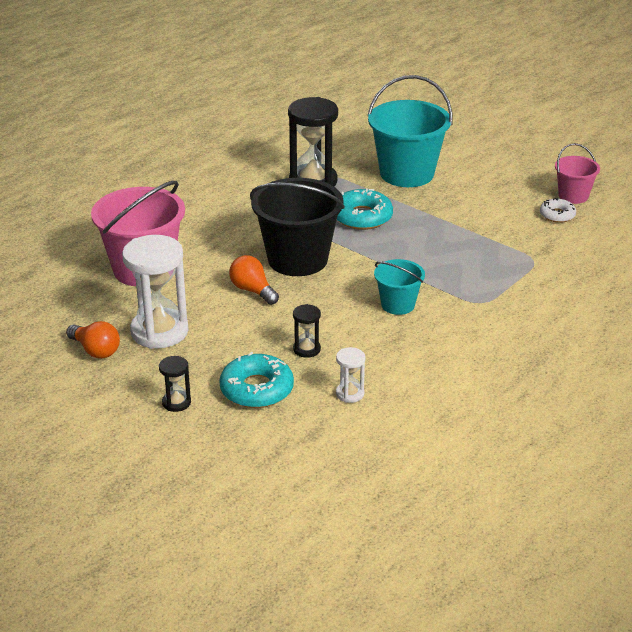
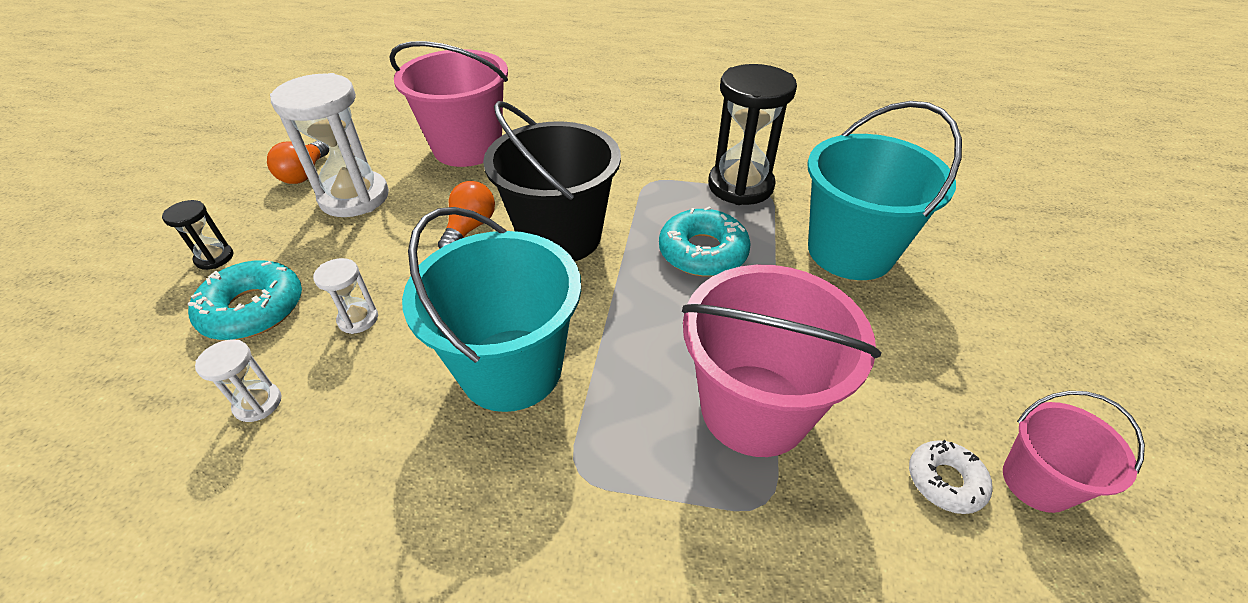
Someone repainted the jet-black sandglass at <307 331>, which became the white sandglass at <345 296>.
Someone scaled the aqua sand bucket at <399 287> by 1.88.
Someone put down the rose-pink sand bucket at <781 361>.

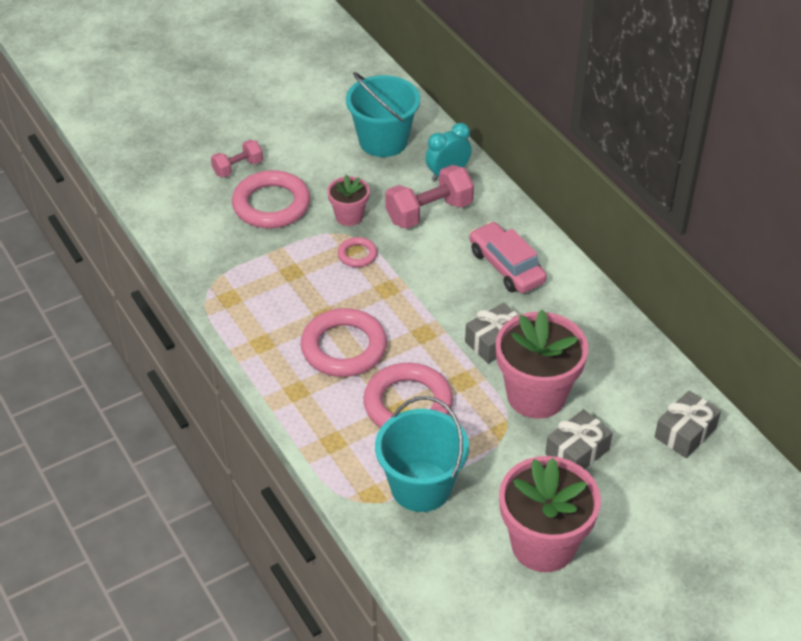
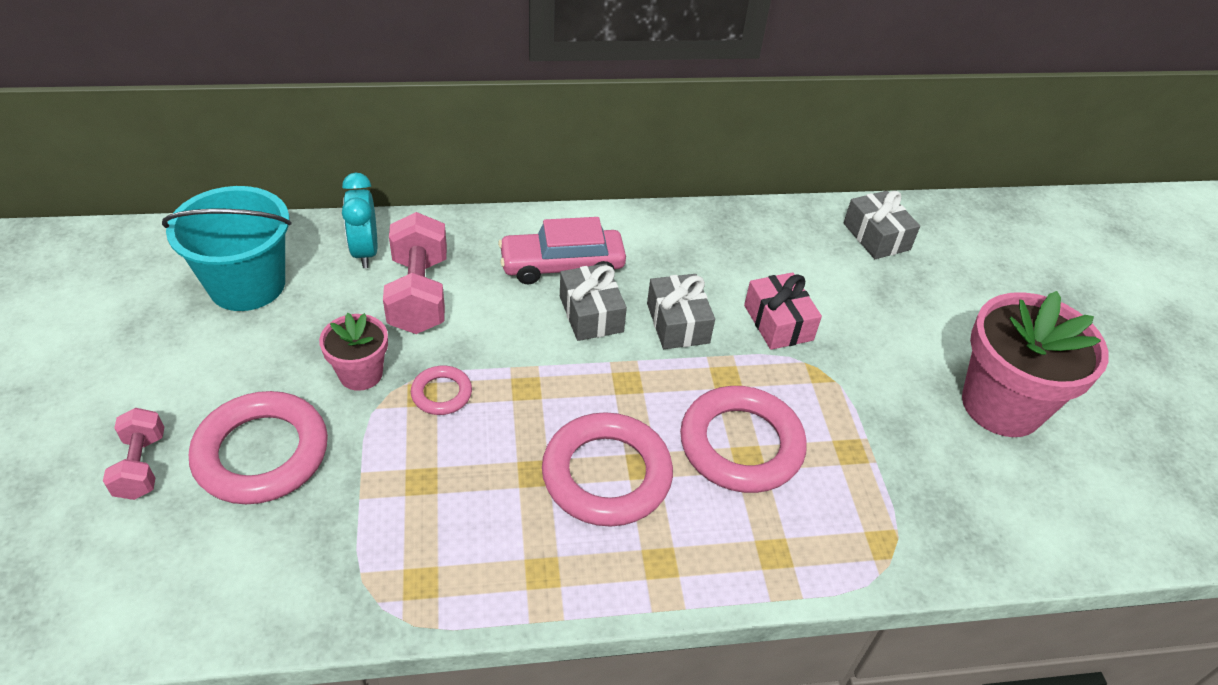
Someone took away the aqua sand bucket at <422 454>.
Someone swapped the rose-pink plant pot at <542 364> for the rose-pink present at <783 311>.
Someone carried the grey present from <579 439> to <593 302>.

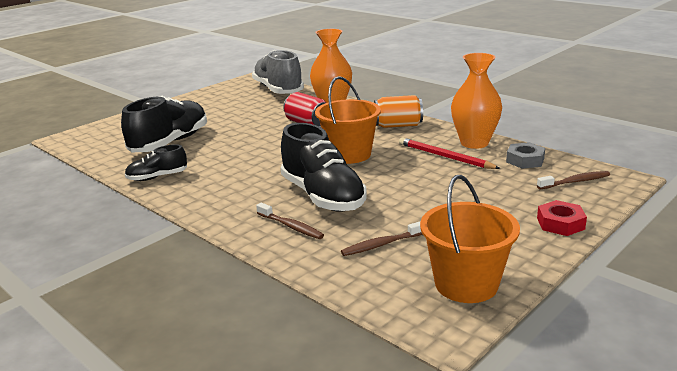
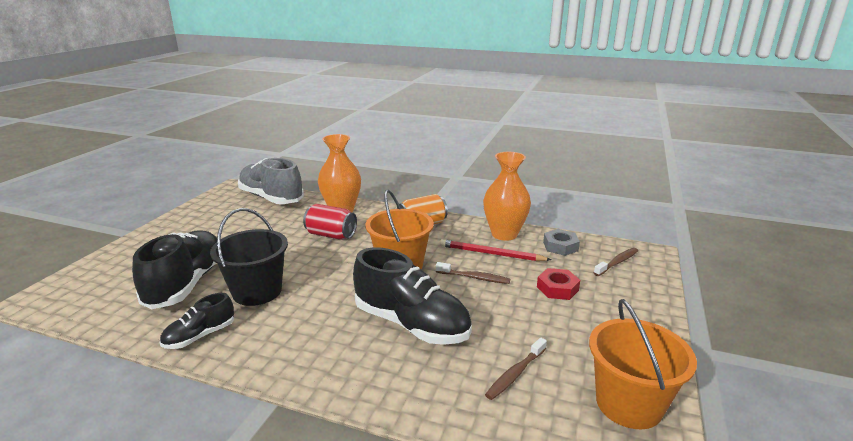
Someone carried the dark brown tooth brush from <290 221> to <473 273>.
Someone carried the red nut from <562 218> to <558 284>.
Someone put down the jet-black sand bucket at <249 257>.

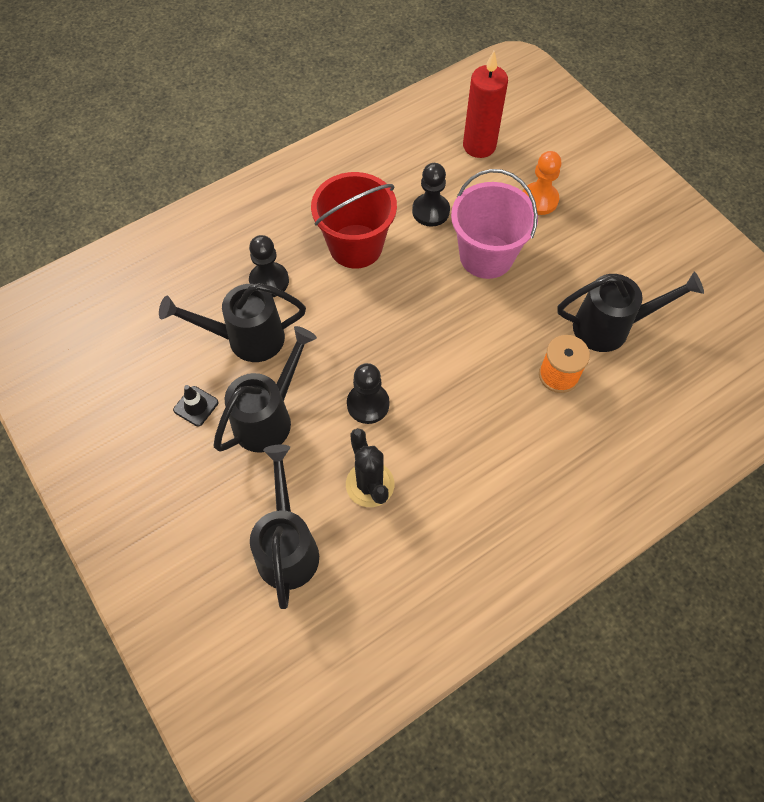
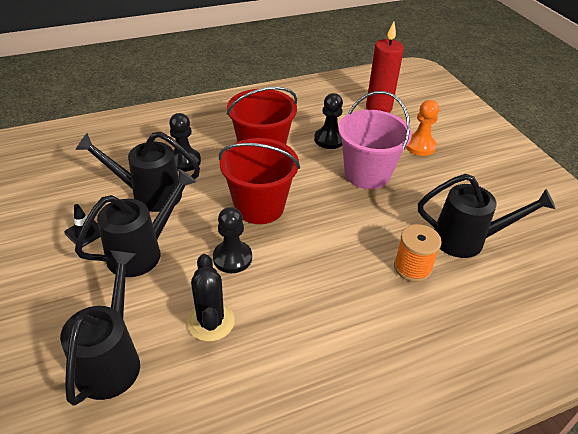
Someone put down the red sand bucket at <259 181>.

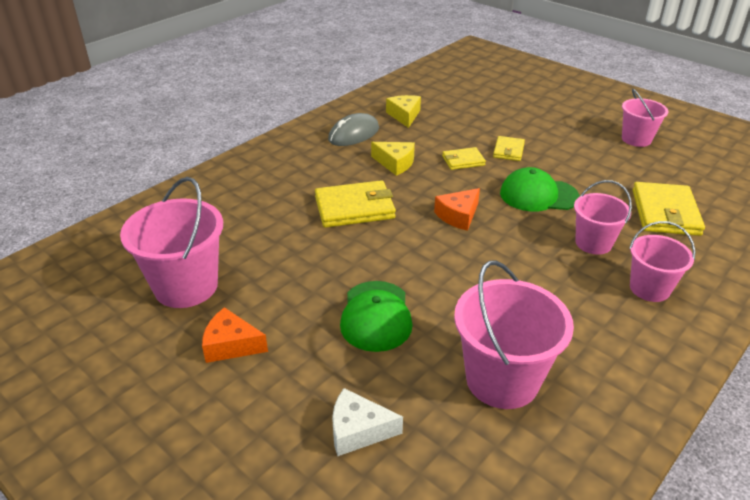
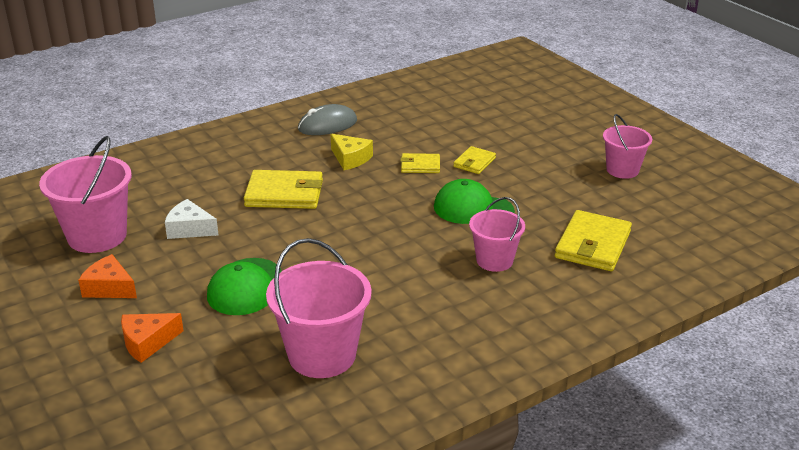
Someone carried the white cheese from <367 422> to <191 219>.
Someone took away the golden cheese at <403 111>.
Someone carried the orange cheese from <457 209> to <152 338>.
Someone took away the rose-pink sand bucket at <662 261>.

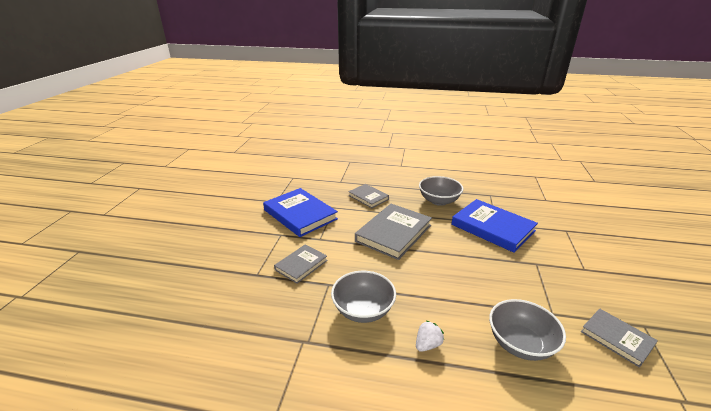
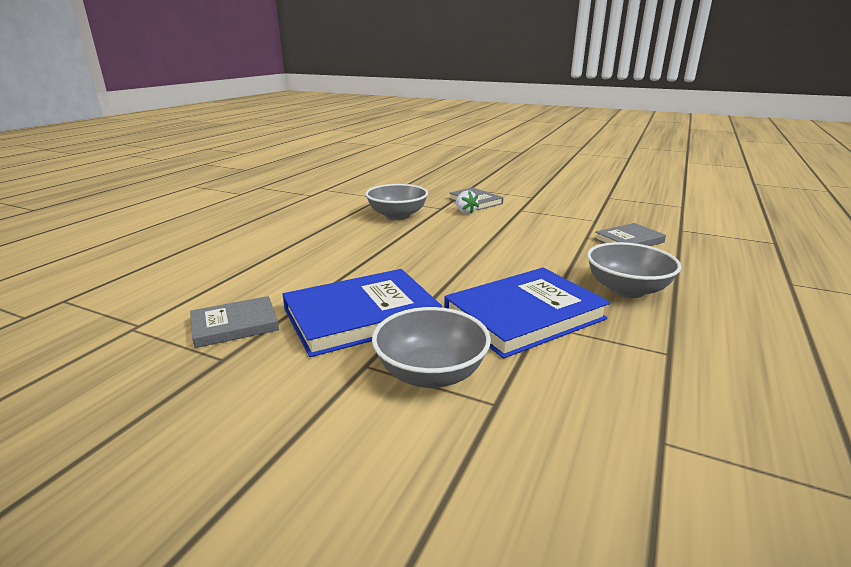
Someone carried the blue book from <300 212> to <362 313>.
Someone took away the grey book at <393 232>.
Someone carried the white toy strawberry from <430 336> to <467 202>.
Someone carried the grey serving bowl from <527 330> to <431 347>.

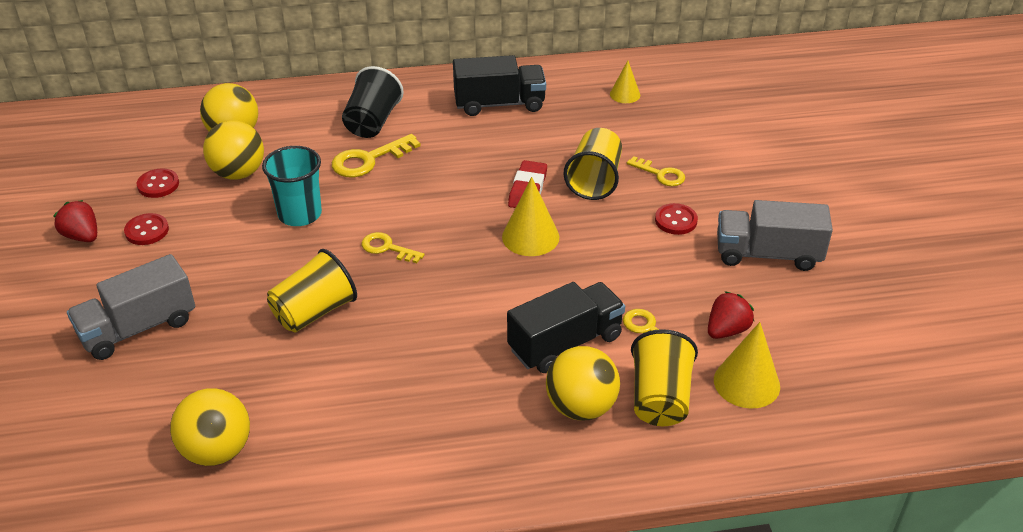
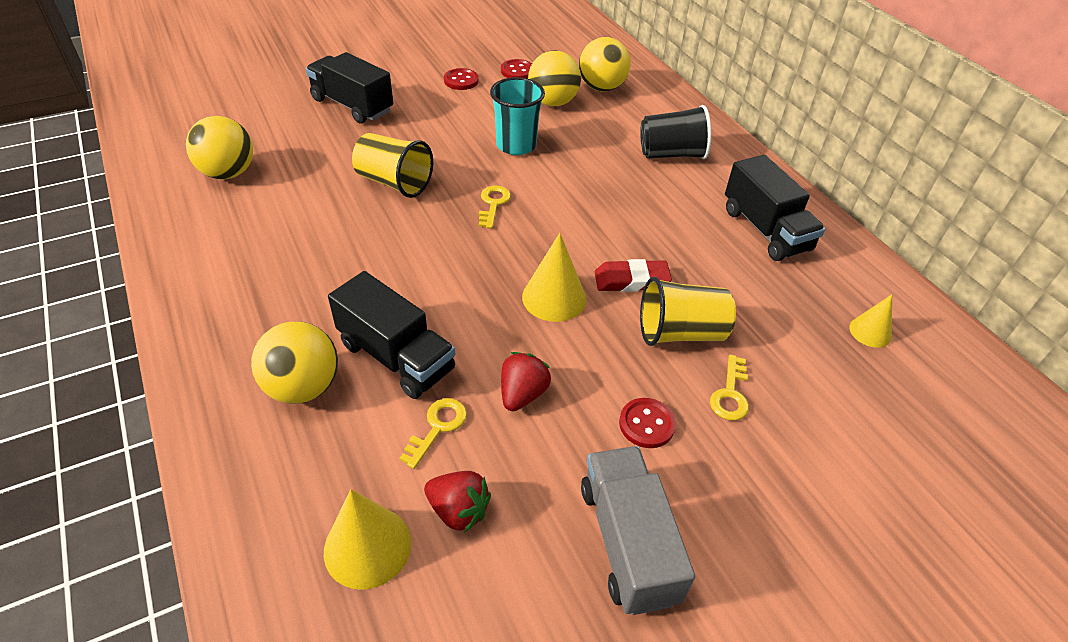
Someone carried the red toy strawberry from <75 221> to <526 381>.
Someone repainted the grey truck at <131 307>, which became the jet-black truck at <349 88>.
Someone took away the golden door key at <376 155>.
Someone took away the golden tumbler at <664 377>.

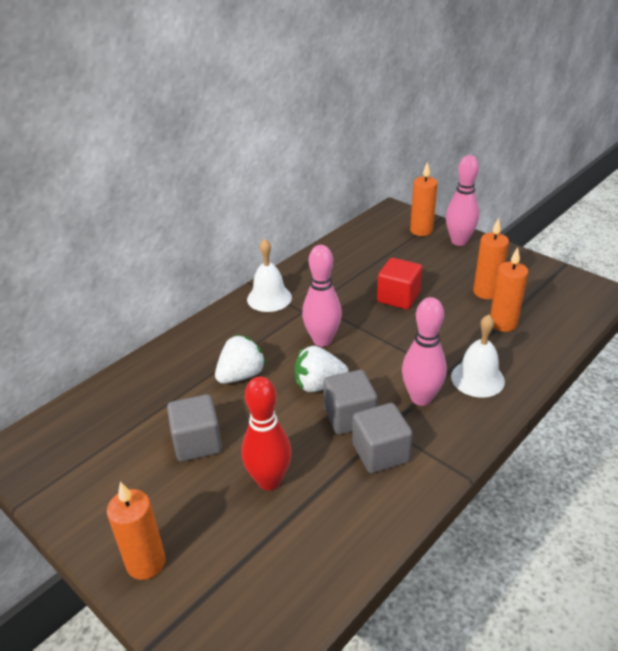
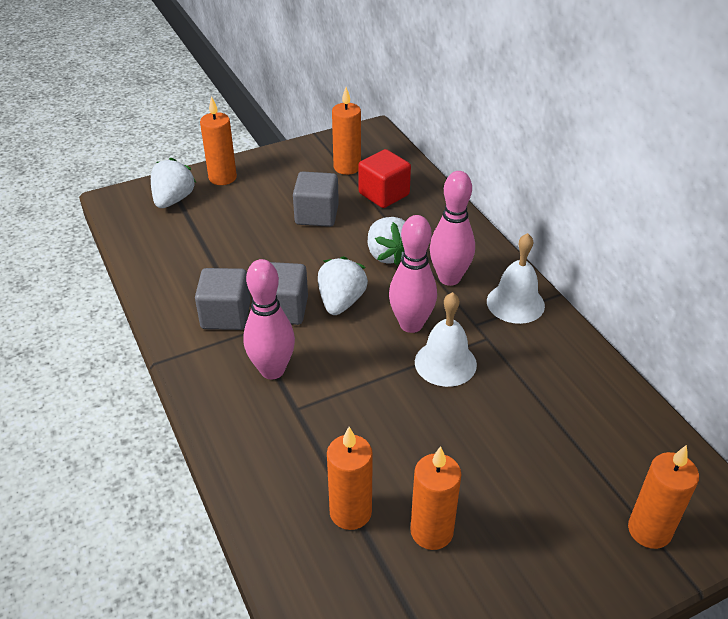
Someone took away the red bowling pin at <267 433>.
Someone carried the red solid cube from <399 283> to <384 178>.
Someone carried the rose-pink bowling pin from <462 200> to <452 228>.
Someone carried the white hand bell from <478 356> to <446 339>.
Someone put down the white toy strawberry at <173 183>.
Someone put down the orange candle at <346 131>.

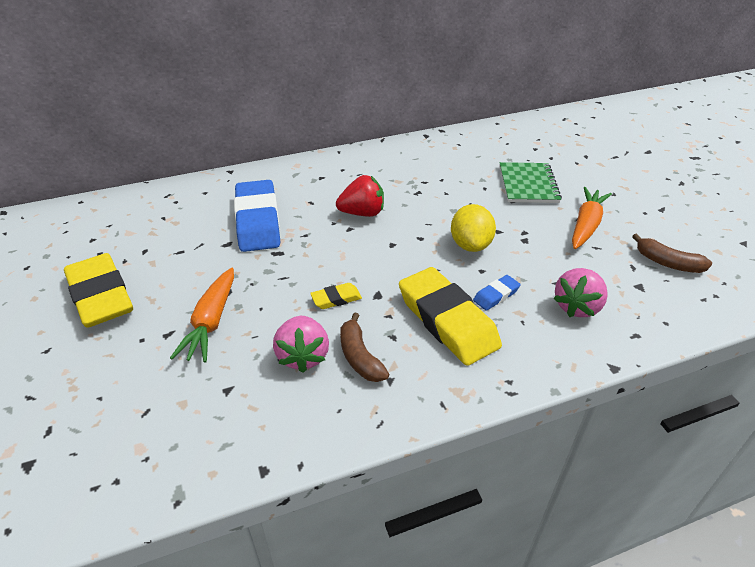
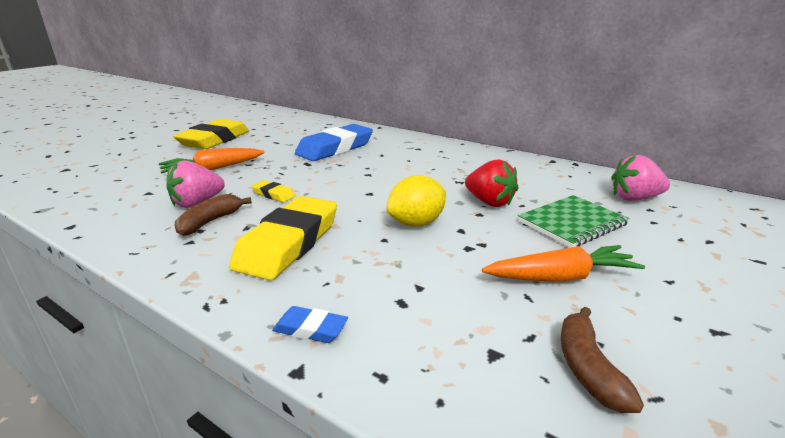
Someone carried the red toy strawberry from <360 196> to <491 183>.
Someone carried the blue pencil eraser from <497 293> to <310 324>.
Someone carried the rose-pink toy strawberry from <580 292> to <640 178>.

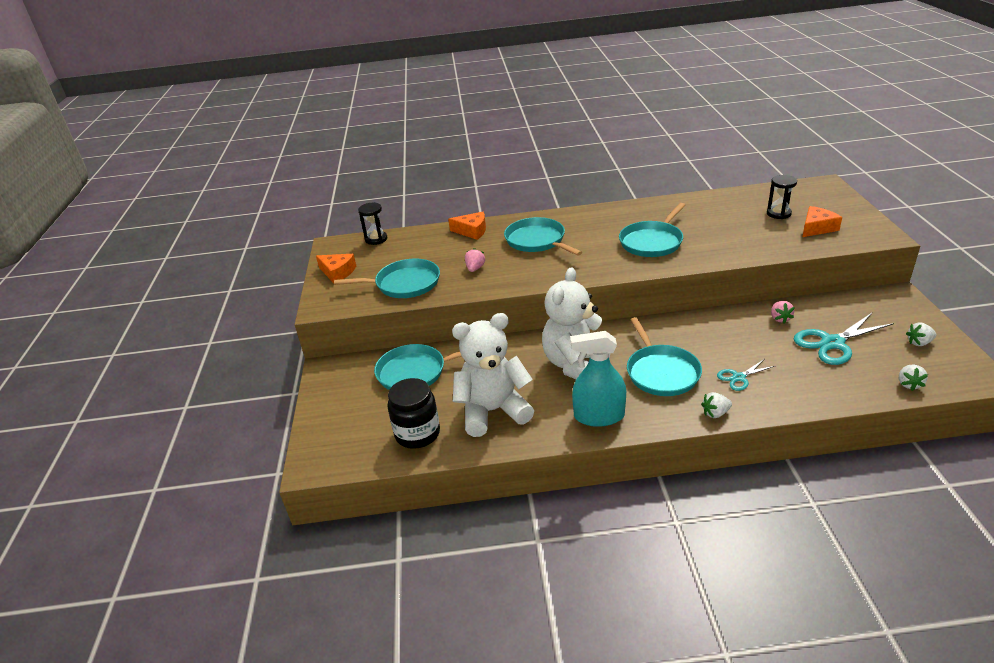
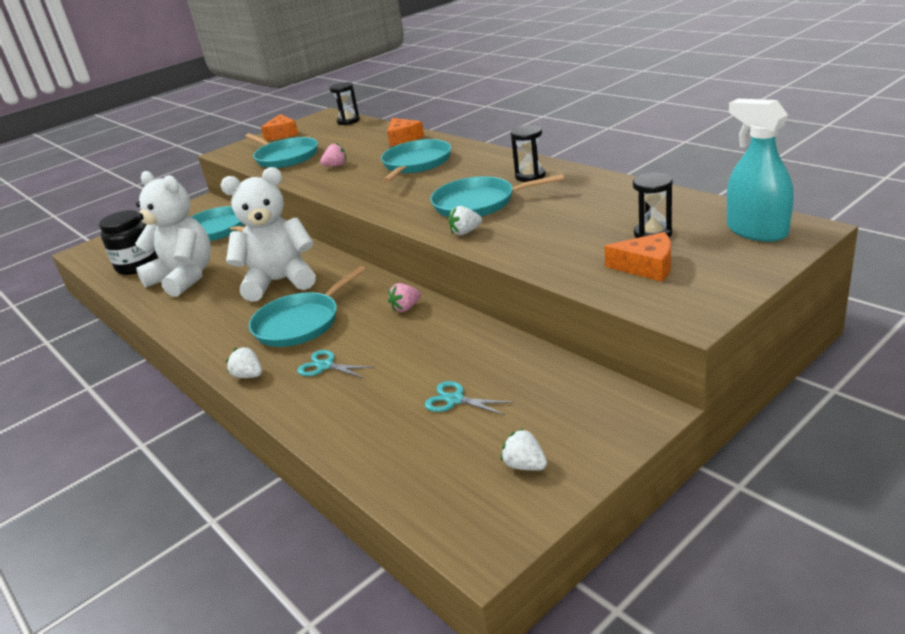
Someone carried the aqua spray bottle from <598 379> to <760 170>.
Someone carried the rose-pink toy strawberry from <783 312> to <404 297>.
Someone scaled the aqua shears at <844 339> by 0.55.
Someone carried the white toy strawberry from <913 378> to <465 220>.
Someone put down the jet-black sandglass at <528 153>.

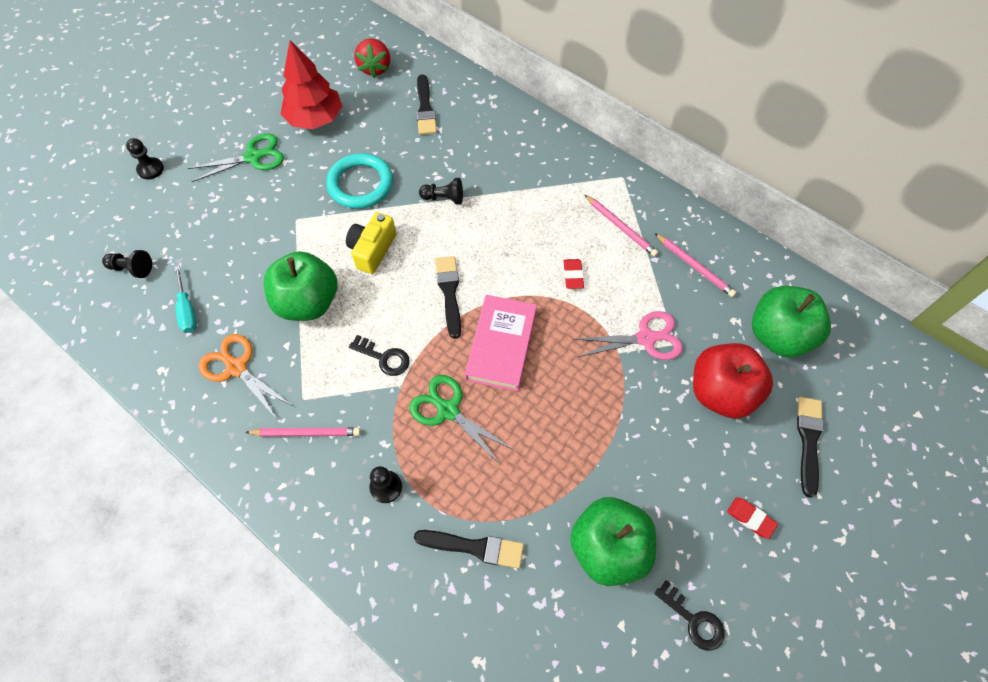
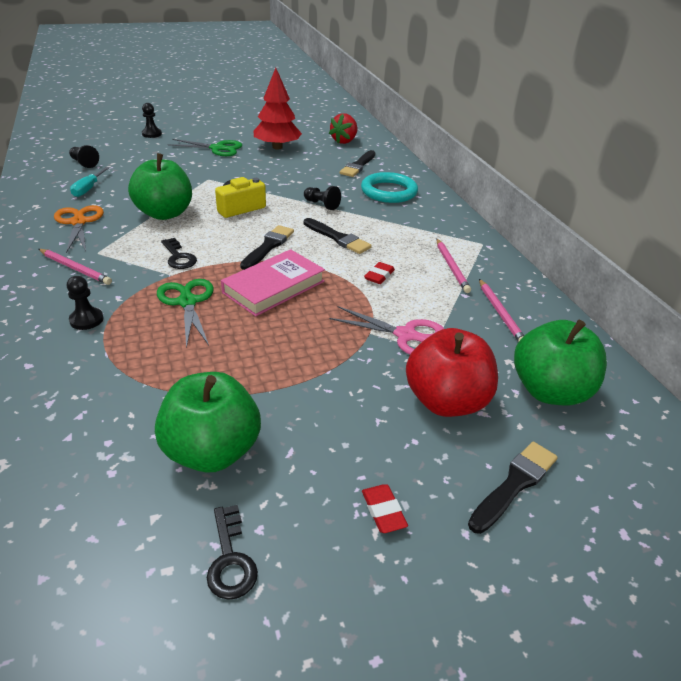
Someone carried the aqua torus from <359 181> to <389 187>.
Someone carried the jet-black paintbrush from <469 549> to <338 236>.

